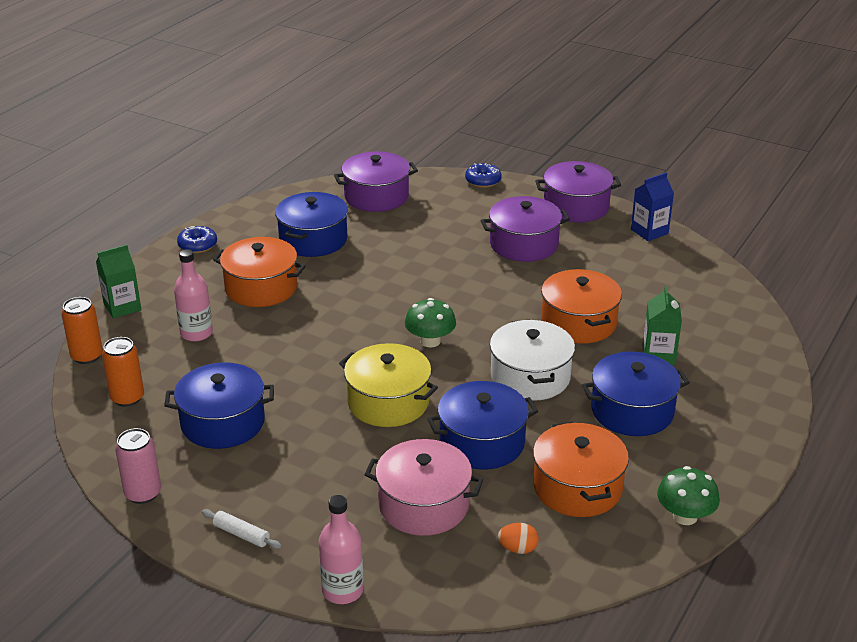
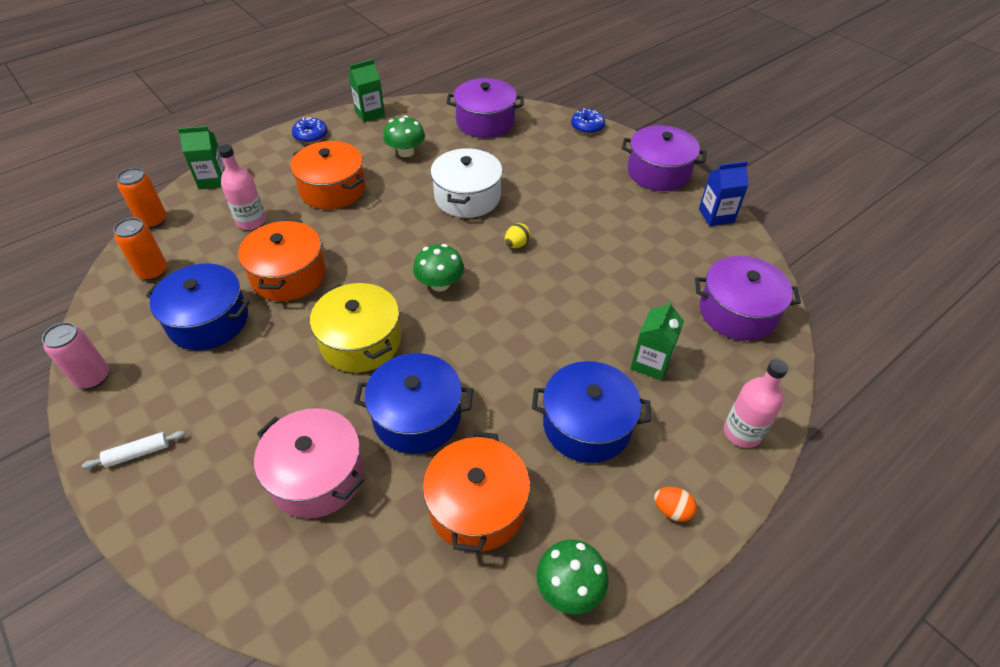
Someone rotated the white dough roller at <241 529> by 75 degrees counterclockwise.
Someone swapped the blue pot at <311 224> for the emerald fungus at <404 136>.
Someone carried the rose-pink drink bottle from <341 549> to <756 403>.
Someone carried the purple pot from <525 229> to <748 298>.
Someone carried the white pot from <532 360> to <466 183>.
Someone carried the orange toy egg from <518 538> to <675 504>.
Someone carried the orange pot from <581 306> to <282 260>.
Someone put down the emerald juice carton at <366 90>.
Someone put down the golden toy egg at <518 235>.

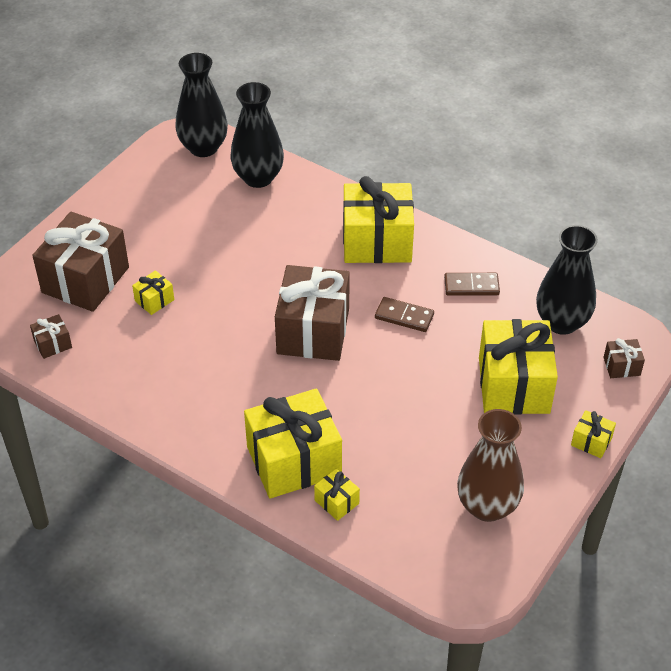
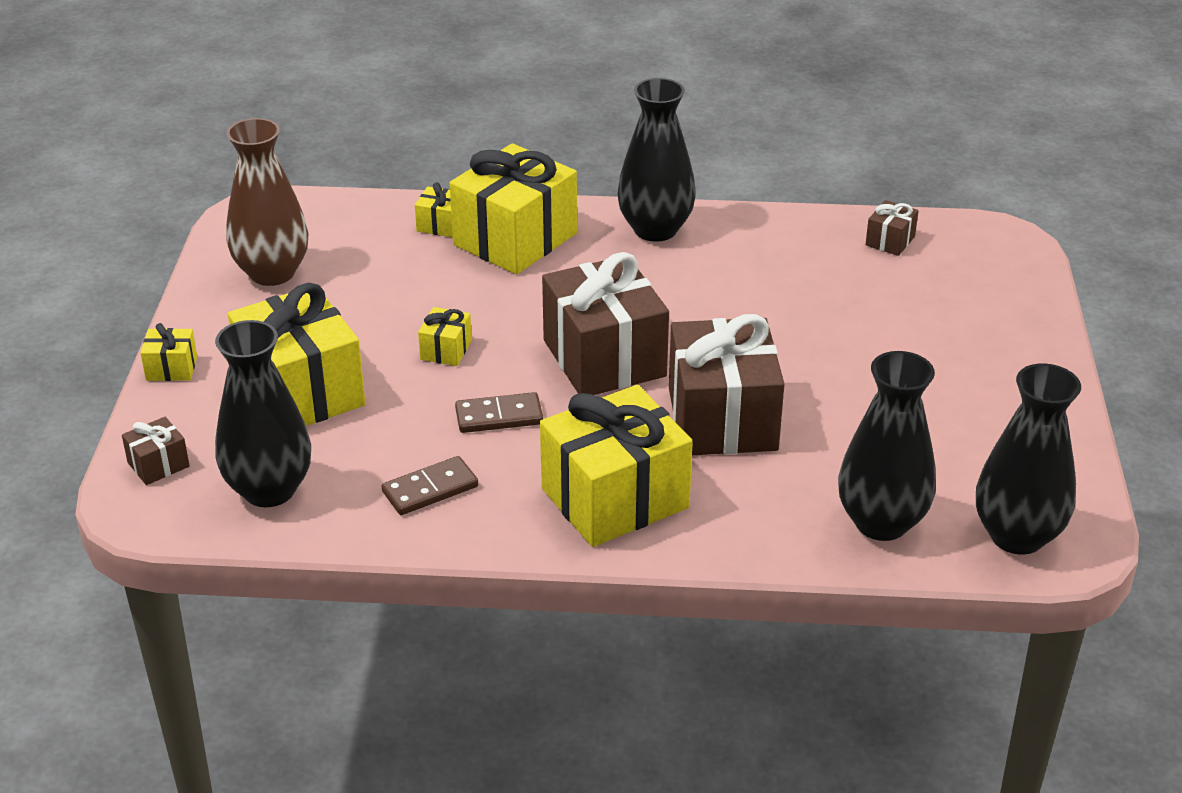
Someone carried the dark brown present from <80 261> to <726 384>.
Someone carried the golden present from <153 292> to <445 336>.
Someone put down the jet-black flower vase at <656 160>.

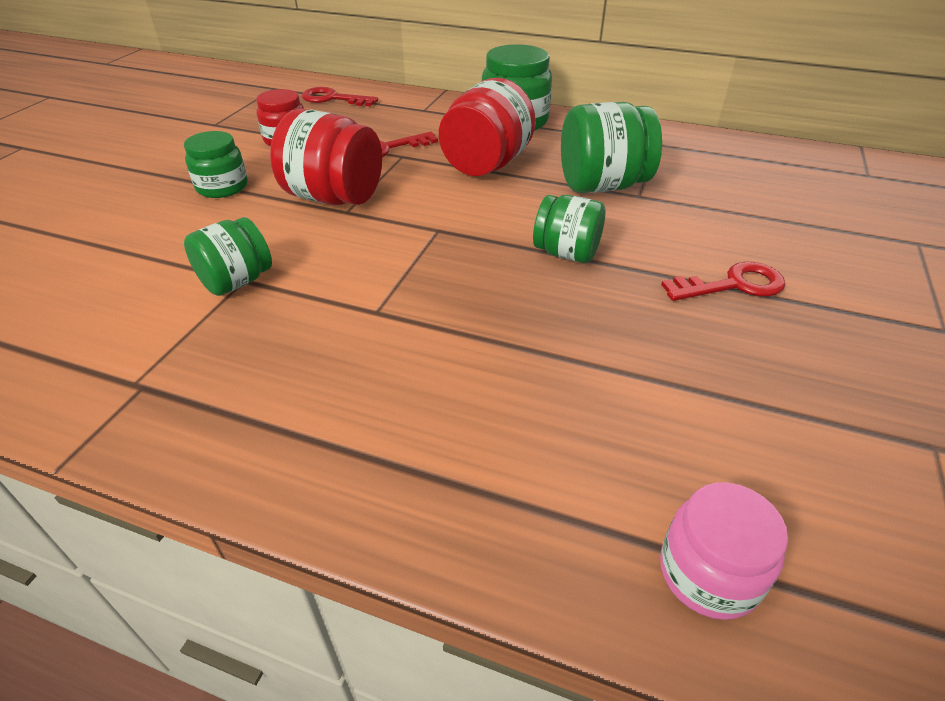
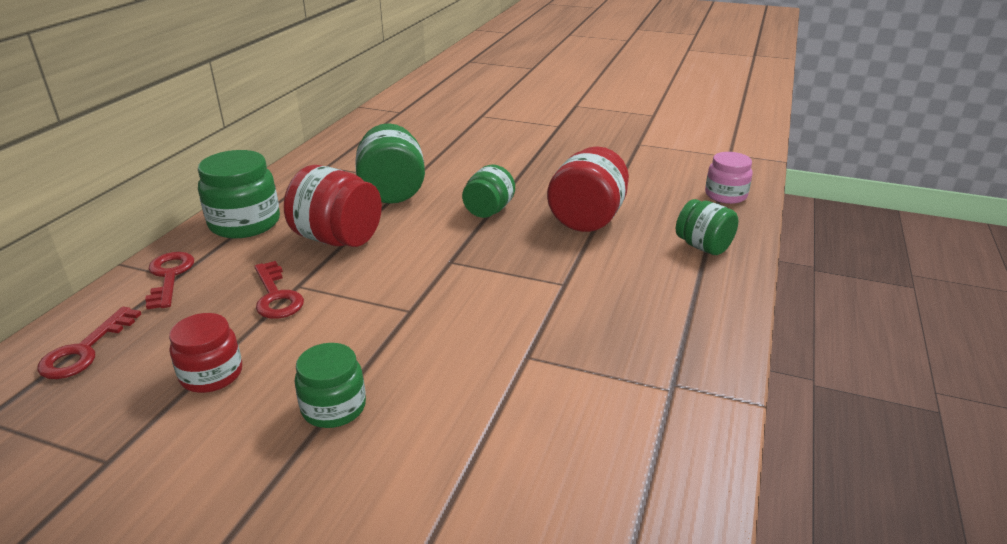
Someone carried the emerald jam jar from <228 256> to <707 227>.
Someone carried the red jam jar from <326 156> to <588 189>.
Someone carried the red door key from <723 281> to <169 280>.

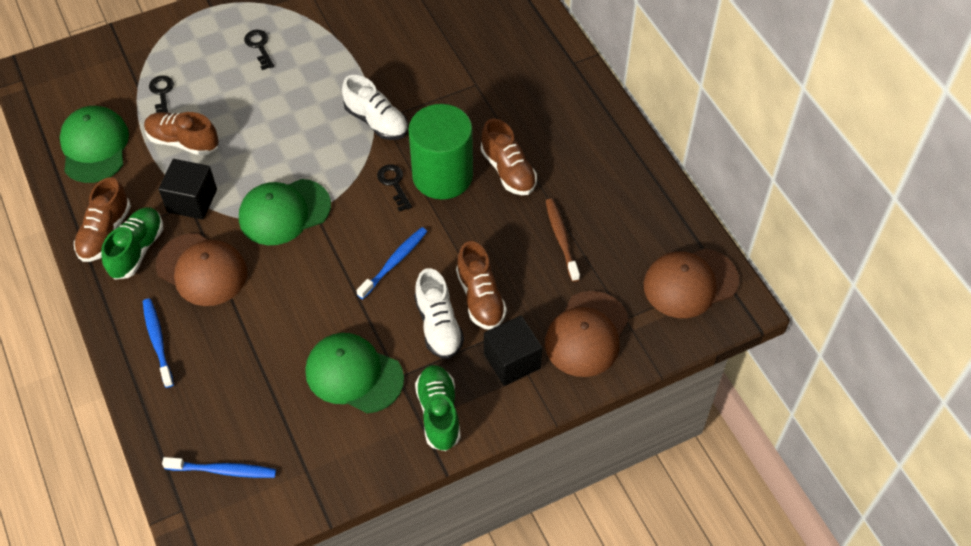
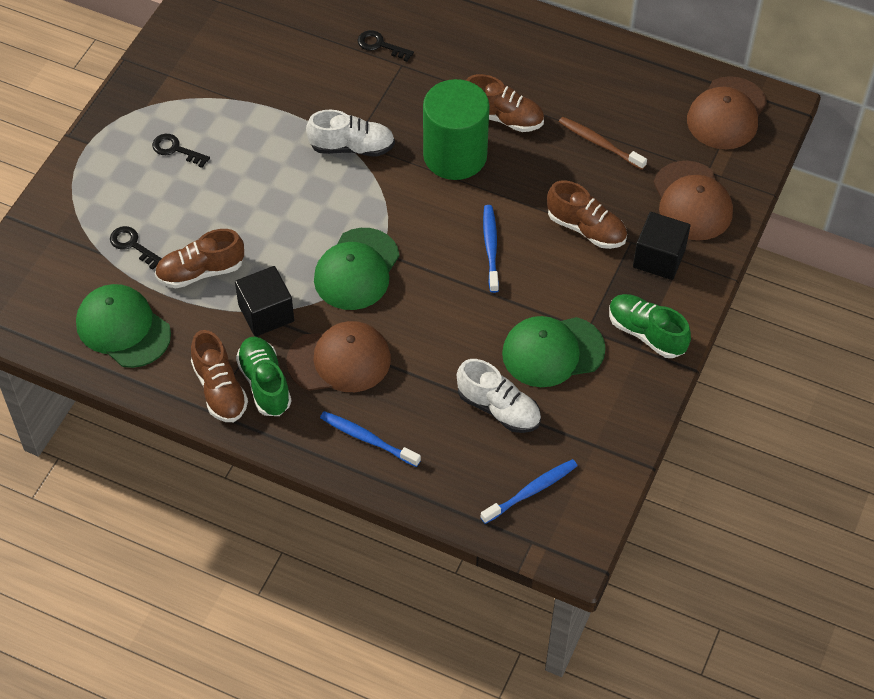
Someone carried the jet-black door key from <394 188> to <386 46>.
Someone carried the white shoe from <439 313> to <499 396>.

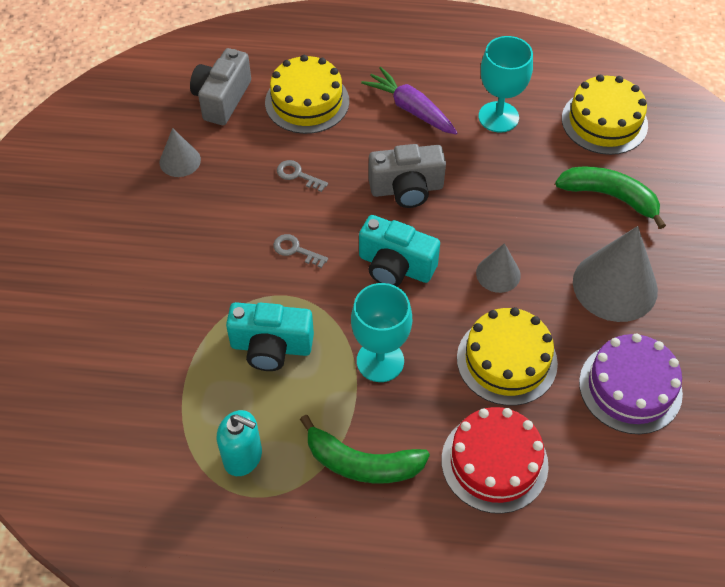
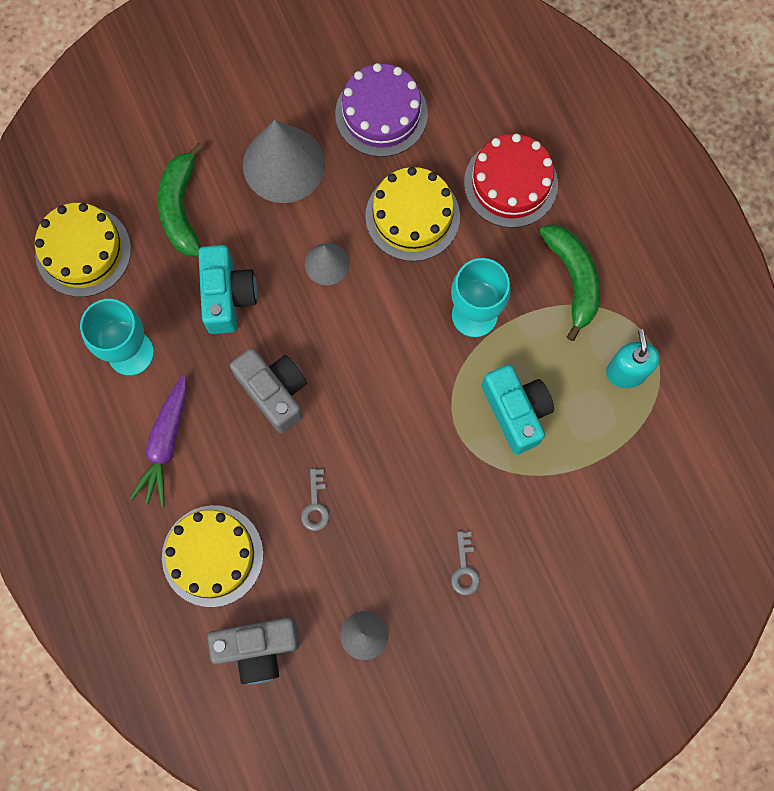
Someone carried the grey door key from <300 251> to <465 563>.
Someone carried the aqua camera from <399 250> to <227 289>.

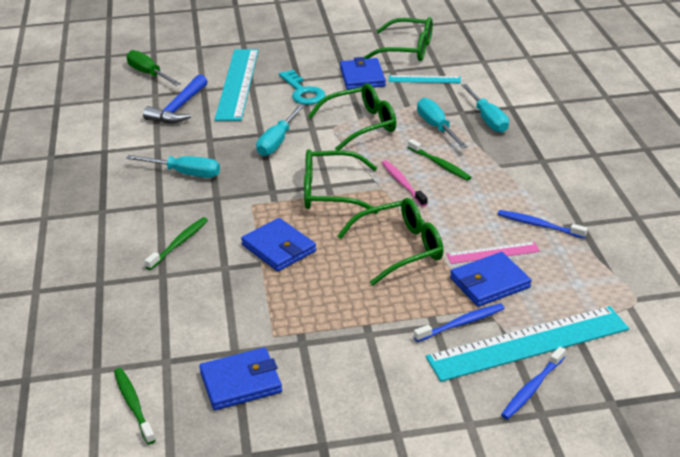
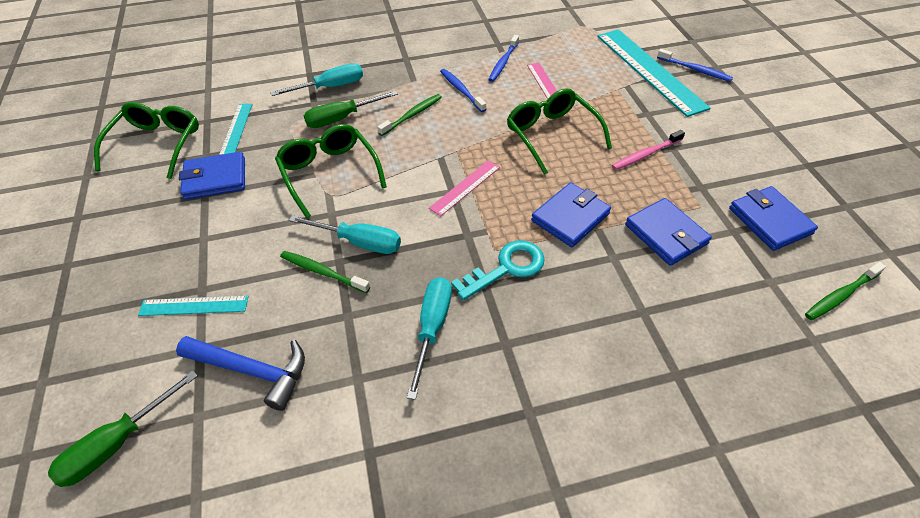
Someone carried the emerald tooth brush from <176 243> to <325 272>.
Someone scaled the aqua straightedge at <236 85> by 0.49.
Someone carried the aqua door key from <302 87> to <498 270>.
Someone swapped the emerald eyeglasses at <341 181> for the rose-pink straightedge at <464 188>.
Someone carried the rose-pink tooth brush from <404 183> to <648 150>.
Someone carried the blue tooth brush from <459 322> to <463 90>.
Someone repainted the aqua screwdriver at <442 123>, which became the emerald screwdriver at <351 109>.
Someone carried the blue wallet from <490 279> to <668 232>.

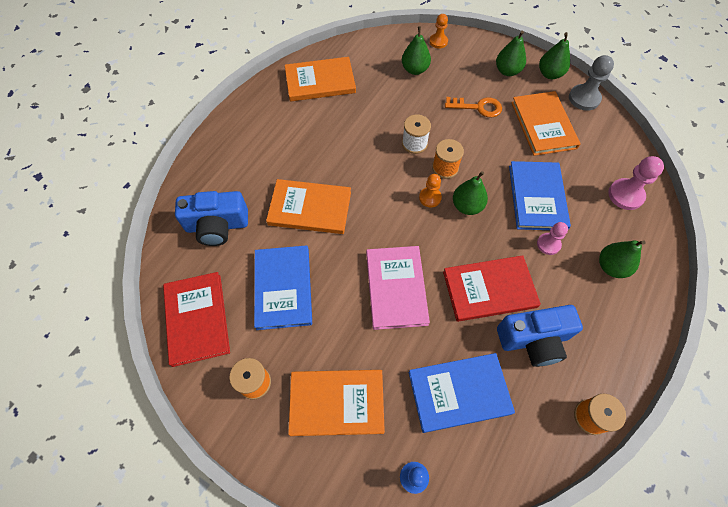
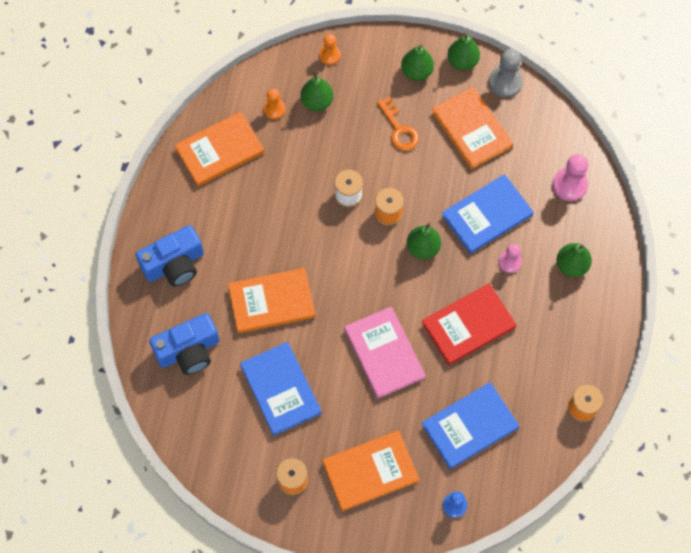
Someone took away the red book at <196 319>.
Someone carried the orange chess pawn from <430 190> to <275 104>.
Someone rotated the orange door key at <473 107> by 75 degrees clockwise.
Someone carried the blue camera from <540 336> to <170 256>.
Someone rotated the blue book at <540 195> by 75 degrees clockwise.

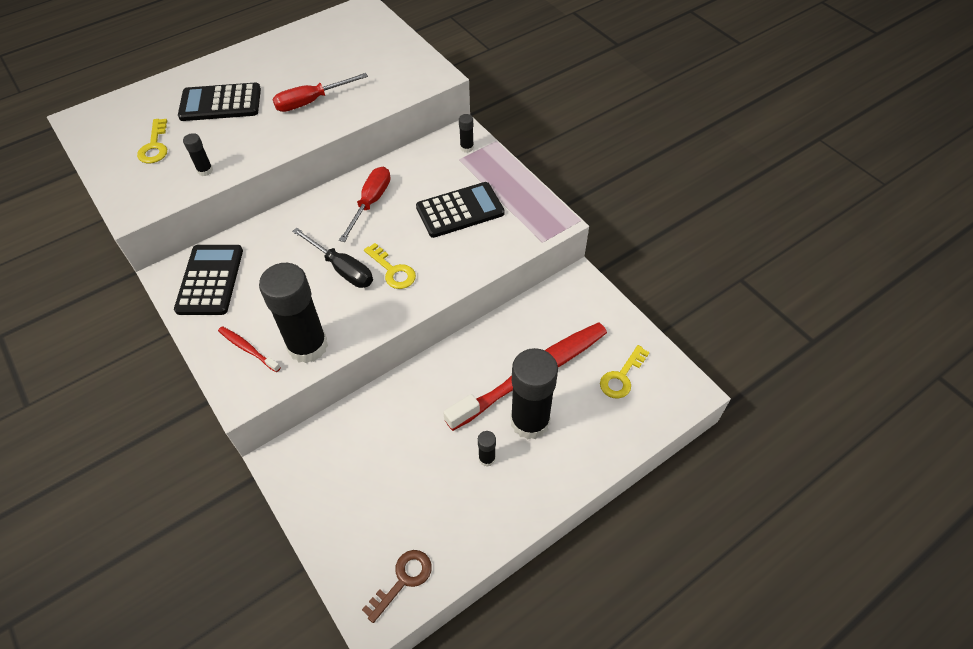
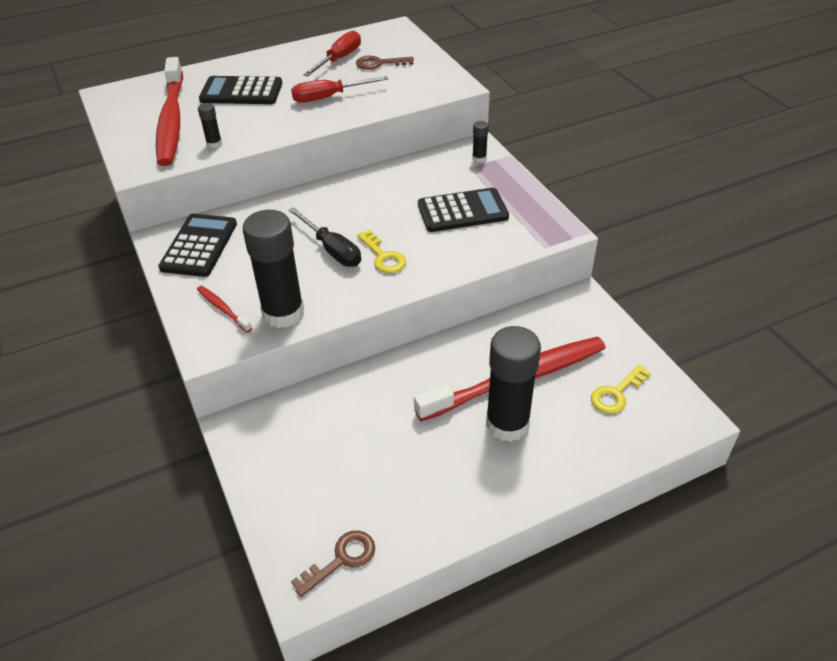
Someone swapped the golden door key at <152 141> for the red tooth brush at <169 111>.
Someone carried the red screwdriver from <364 204> to <332 53>.
Someone took away the jet-black glue at <487 449>.
Someone put down the dark brown door key at <385 63>.

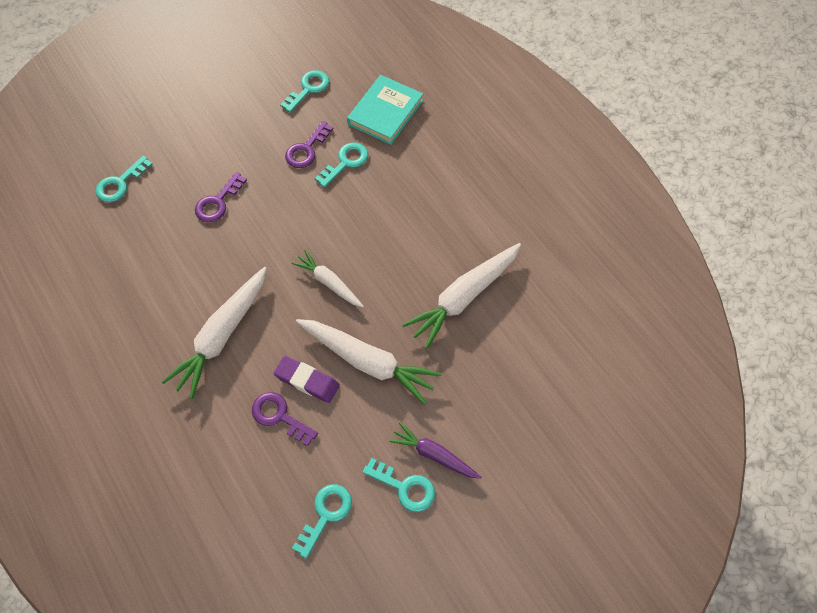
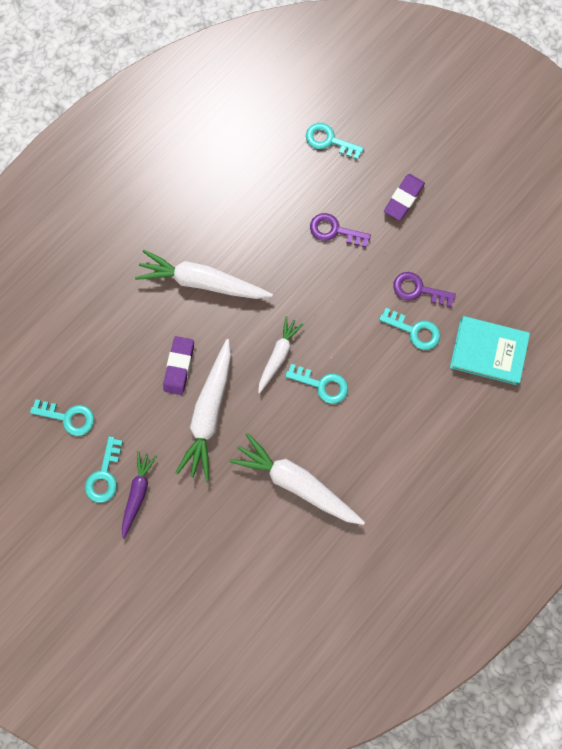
Someone took away the purple door key at <285 419>.
Someone carried the aqua door key from <304 91> to <316 384>.
Someone put down the purple pencil eraser at <404 197>.

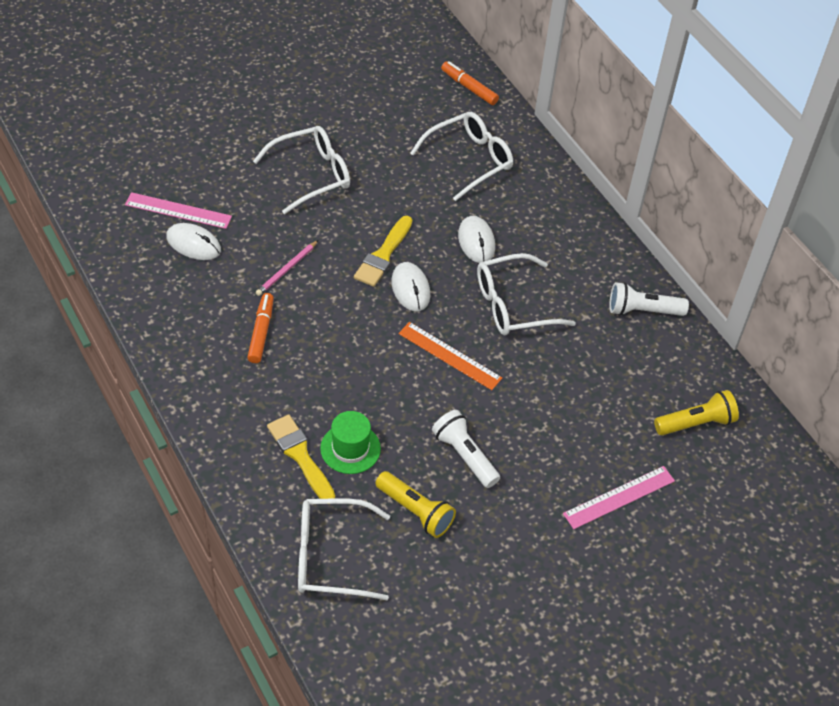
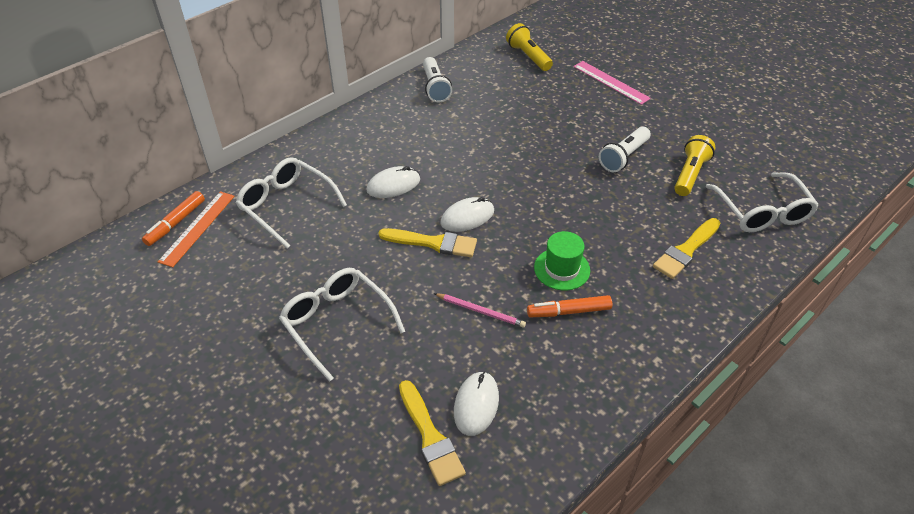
Someone swapped the rose-pink straightedge at <178 210> for the golden paintbrush at <432 433>.
Someone carried the emerald top hat from <350 442> to <562 261>.
Someone carried the orange straightedge from <450 356> to <196 229>.
Someone took away the white eyeglasses at <526 294>.

